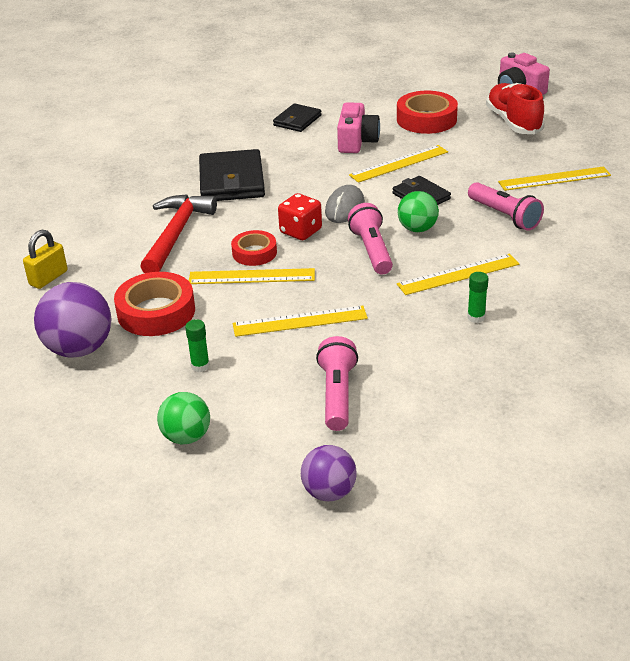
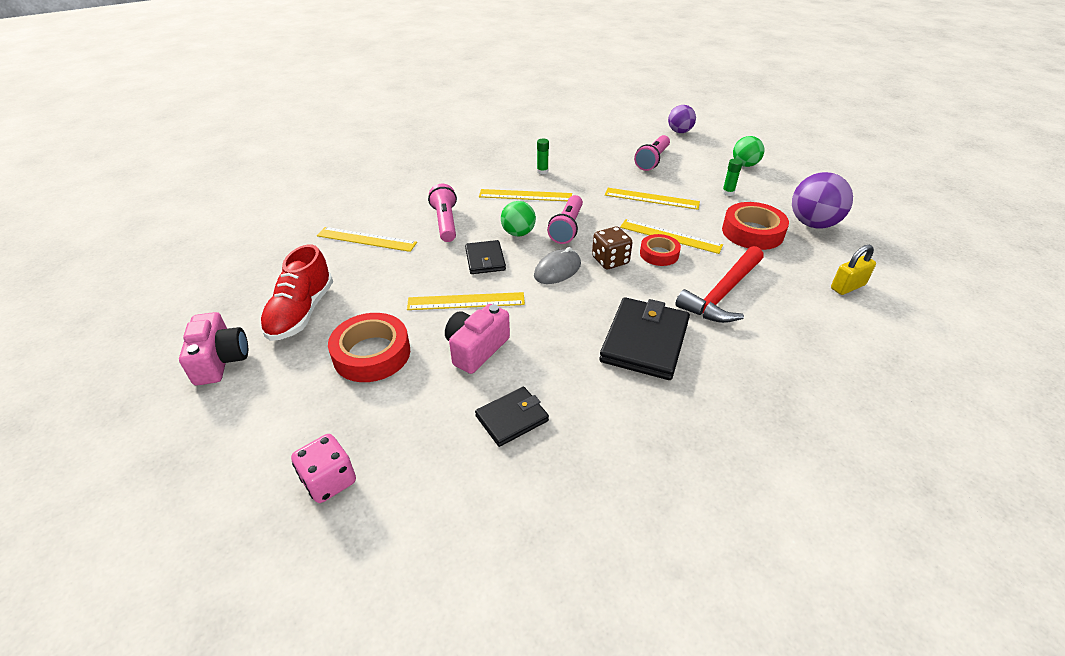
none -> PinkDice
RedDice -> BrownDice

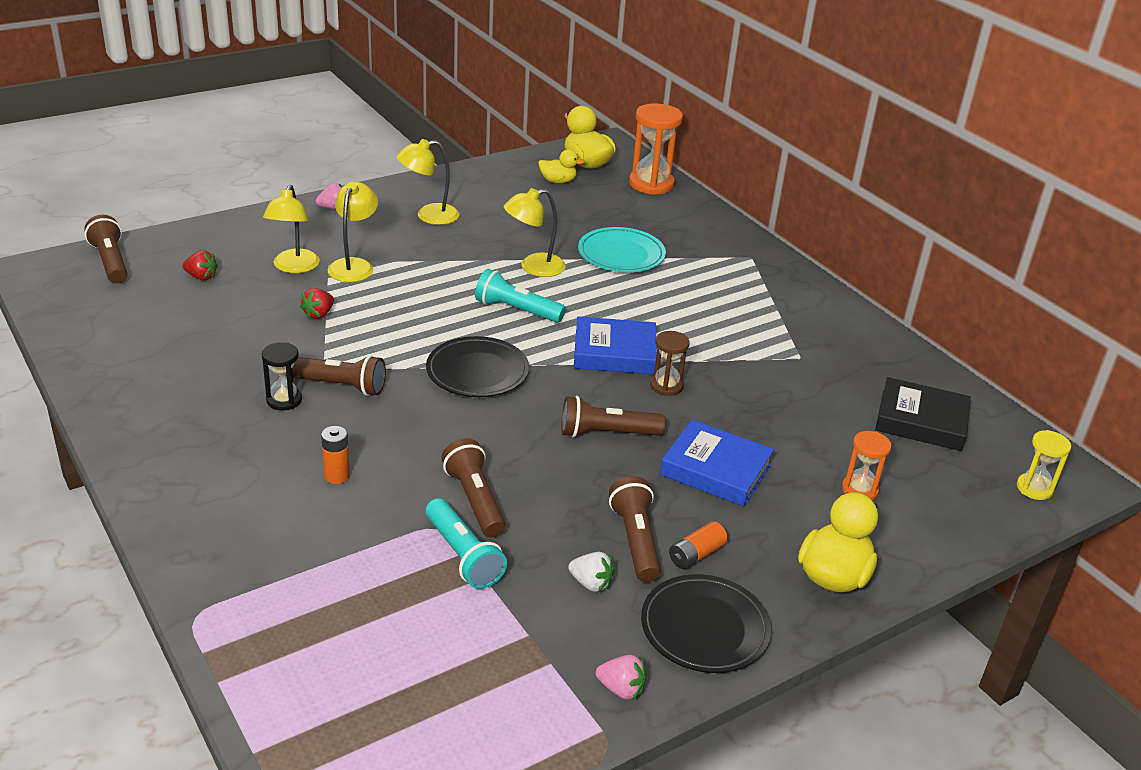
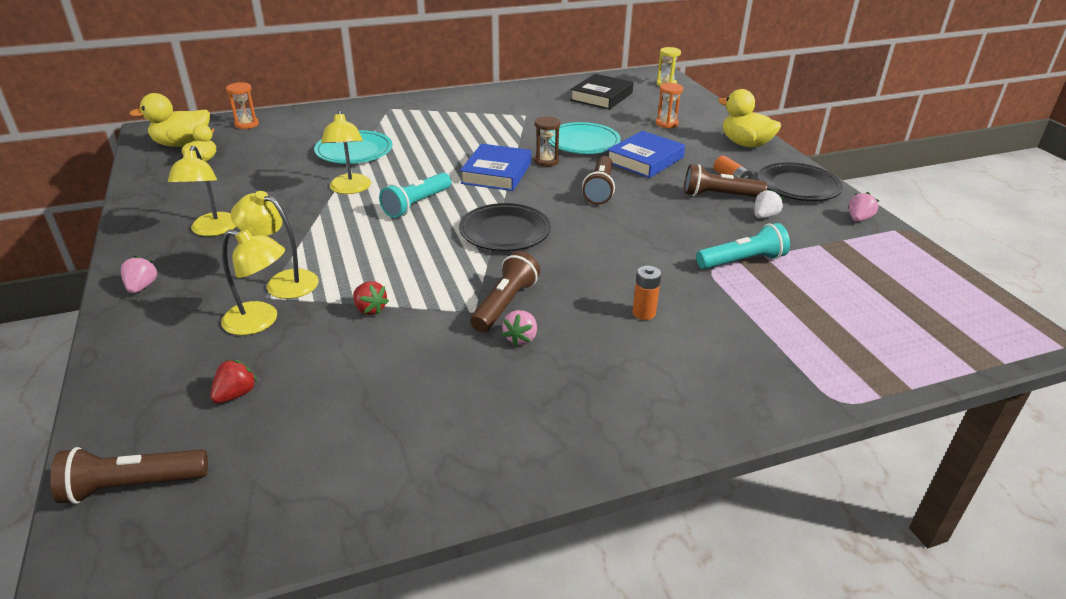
OrangeHourglass (1st from left), x0.57
BlackHourglass -> PinkStrawberry (2nd from left)
none -> TurquoisePlate (2nd from left)
BrownFlashlight (3rd from left) -> none

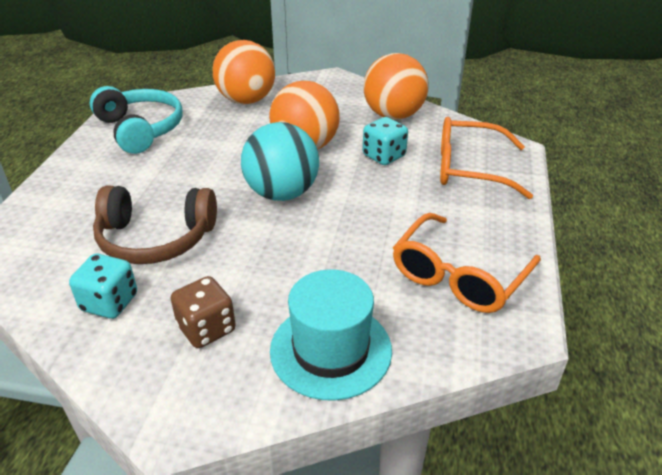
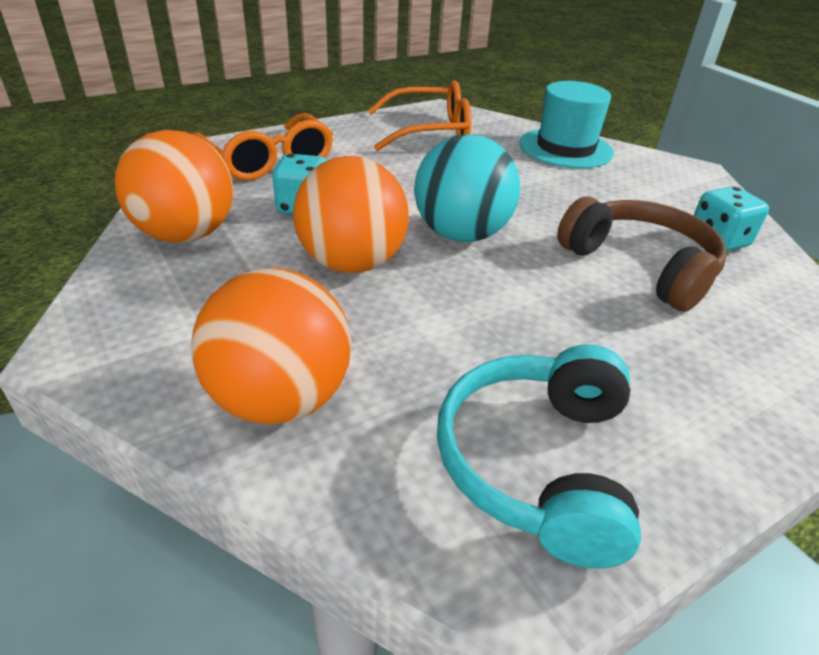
BrownDice -> none

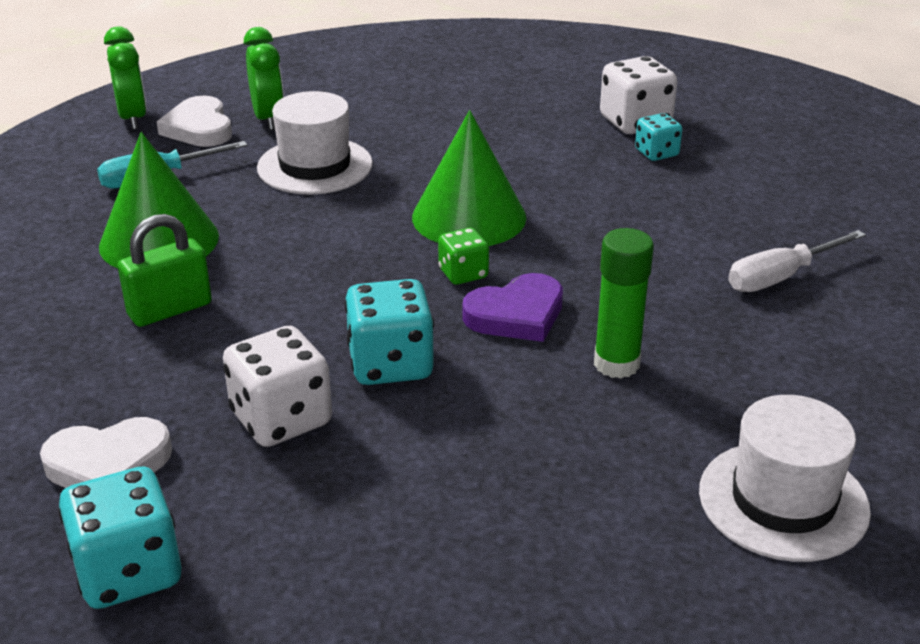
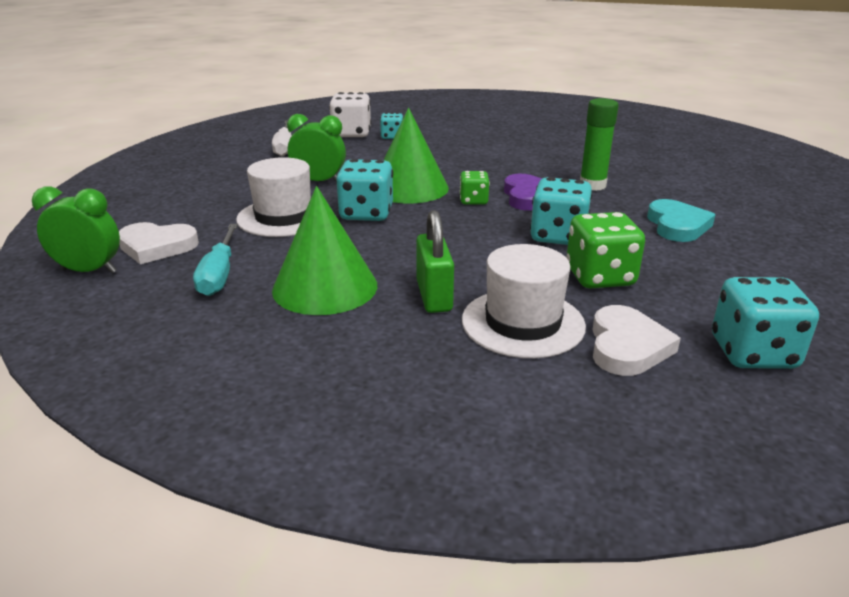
WhiteScrewdriver, moved
GreenClock (2nd from left), moved
none -> TurquoiseDice (1st from left)
WhiteHat (2nd from left), moved
WhiteDice (1st from left) -> GreenDice (2nd from left)
none -> TurquoiseHeart

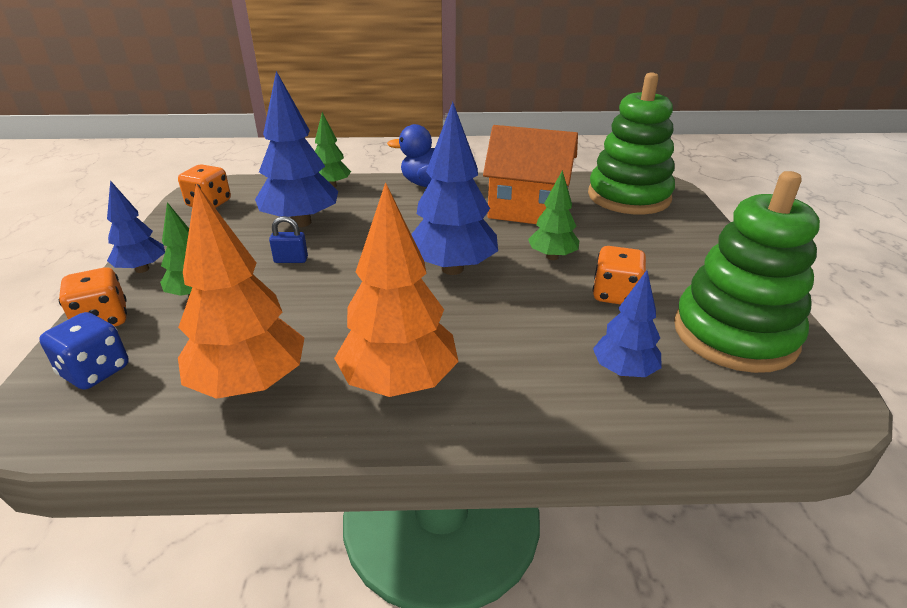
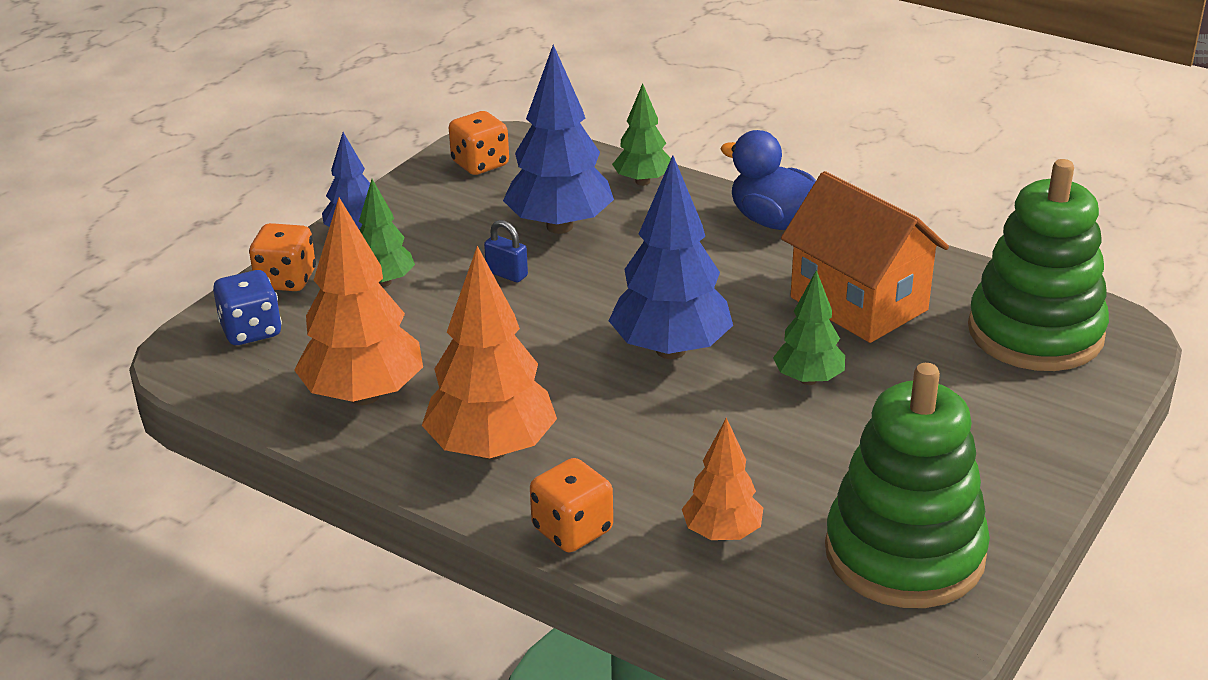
OrangeDice (3rd from left), moved
BlueTree (4th from left) -> OrangeTree (3rd from left)

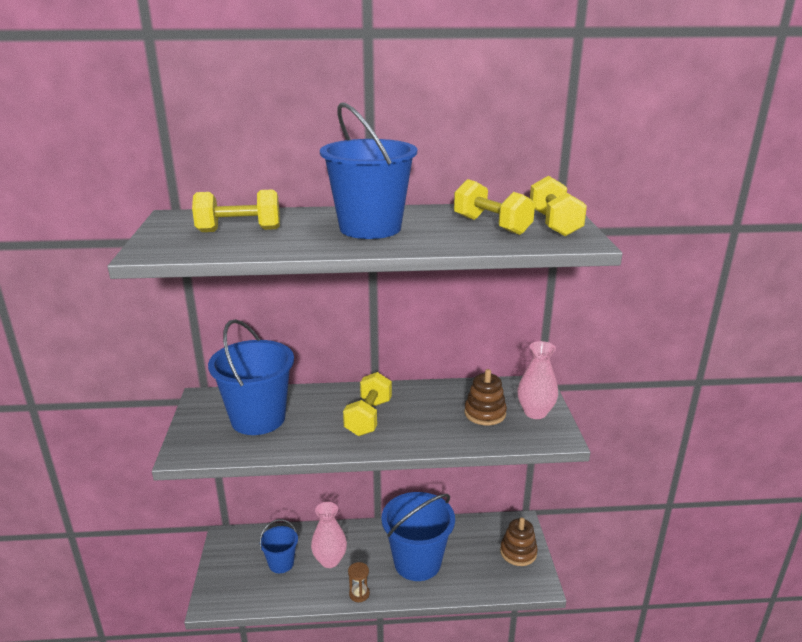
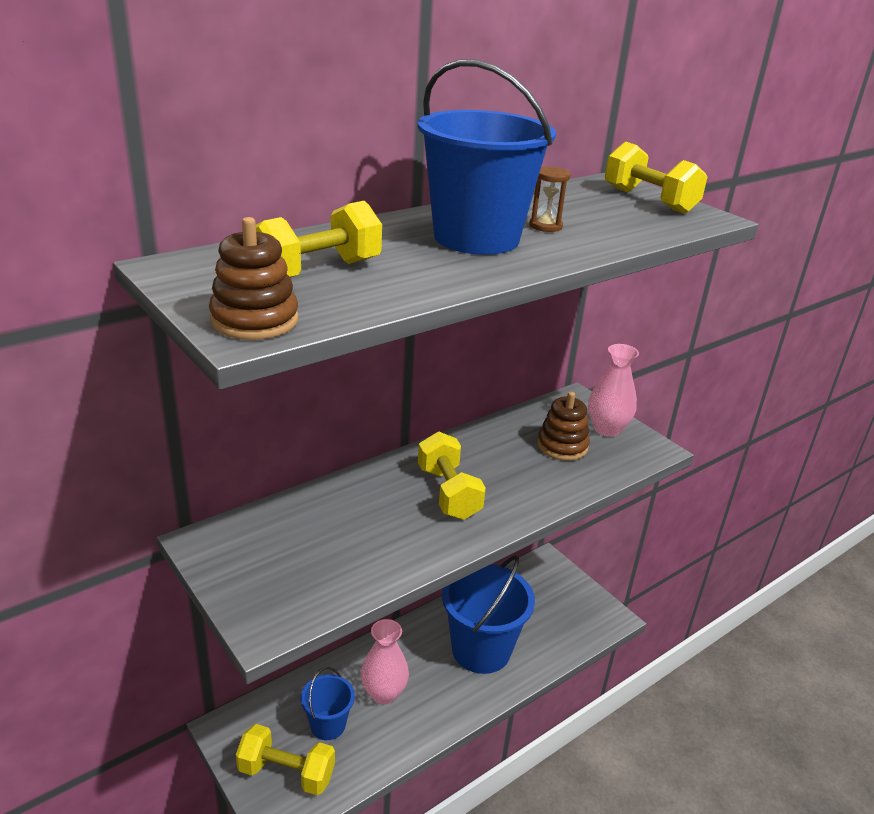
BrownStackingToy (2nd from left in the first image) -> BrownStackingToy (1st from left), moved
YellowDumbbell (3rd from left in the first image) -> YellowDumbbell (1st from left), moved
BrownHourglass, moved
BlueBucket (1st from left) -> none

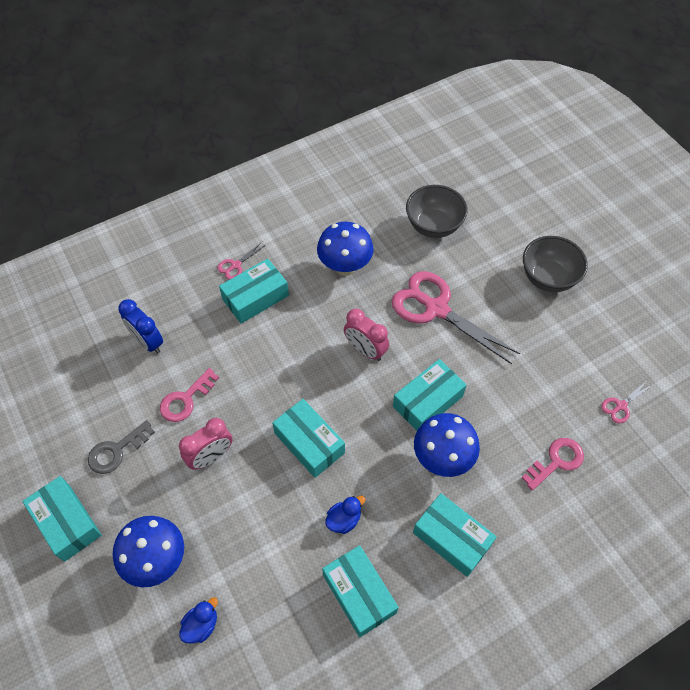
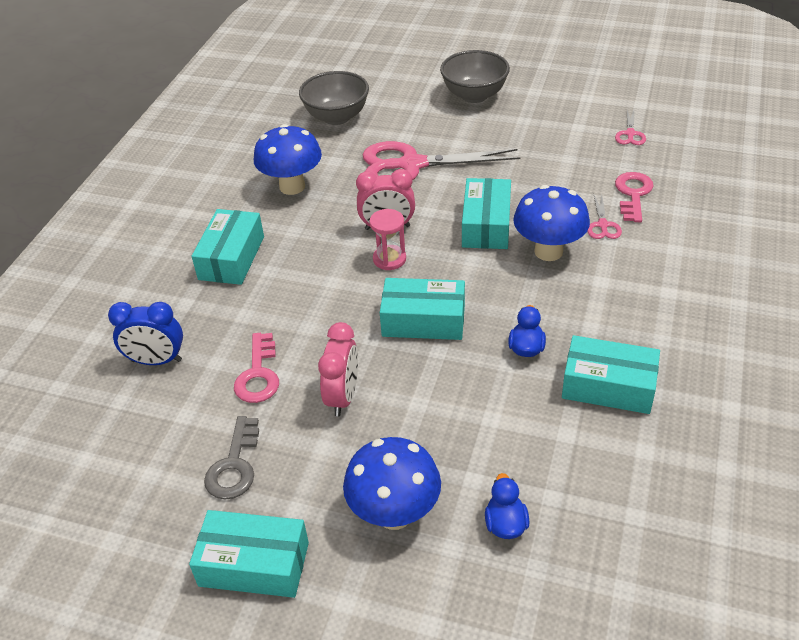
none -> PinkHourglass
PinkScissors (1st from left in the first image) -> PinkScissors (2nd from left), moved
TurquoiseBox (6th from left) -> none

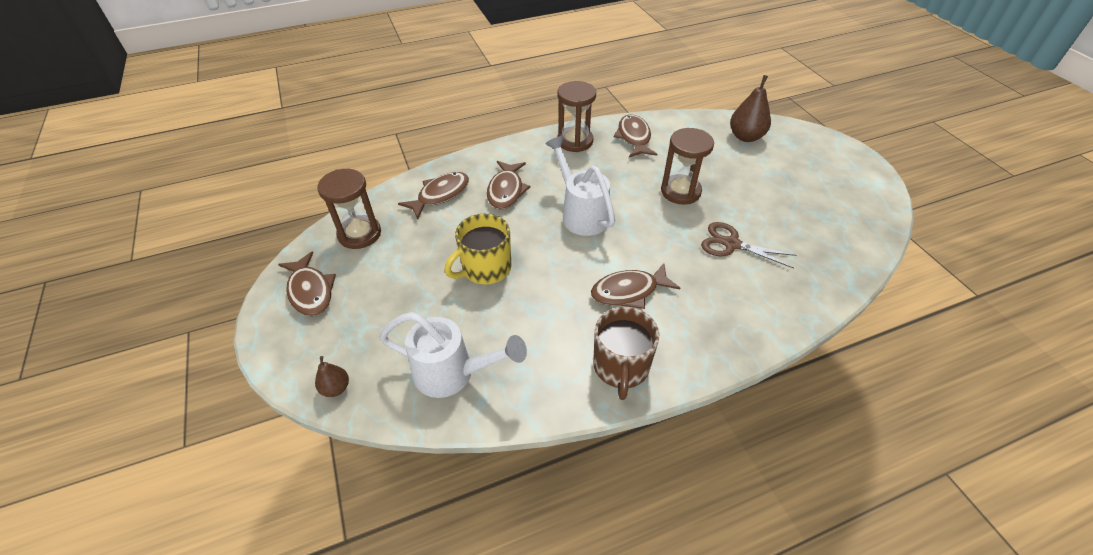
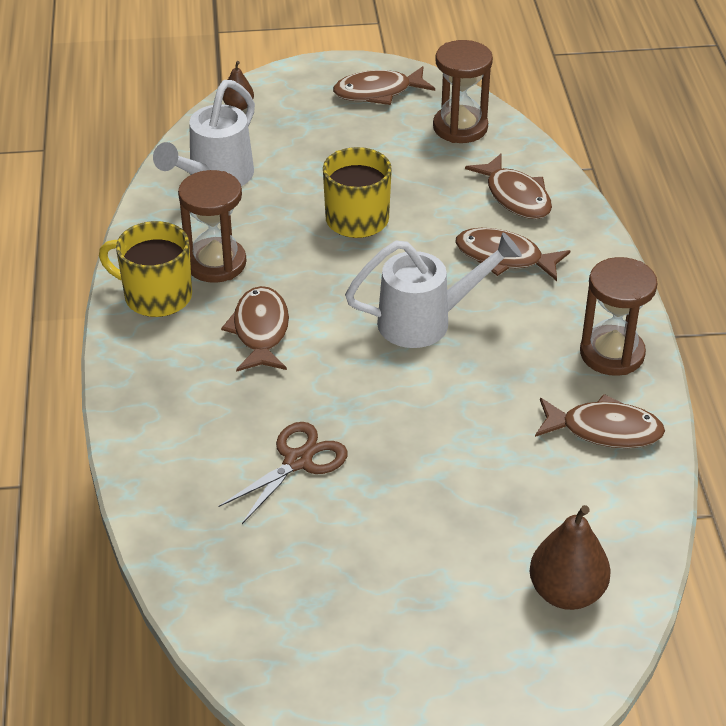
BrownMug -> YellowMug (1st from left)
BrownHourglass (3rd from left in the first image) -> BrownHourglass (1st from left), moved

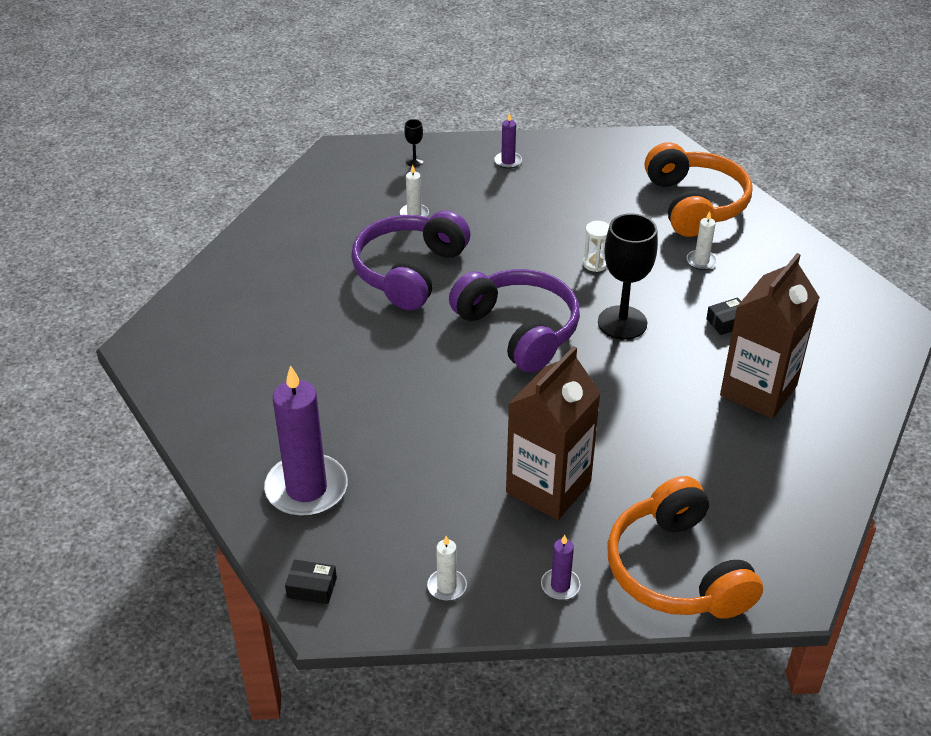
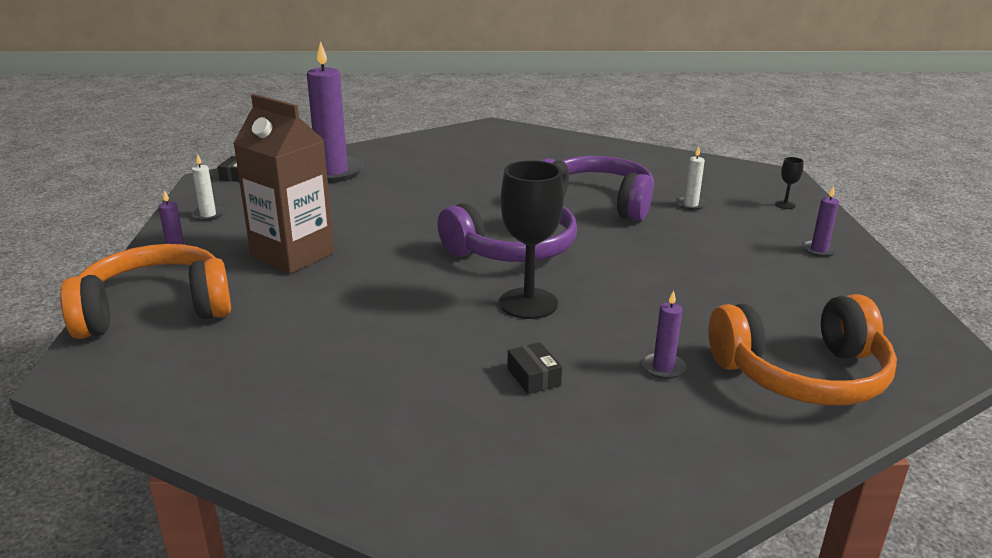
WhiteCandle (3rd from left) -> PurpleCandle (3rd from left)
WhiteHourglass -> none
BrownCarton (2nd from left) -> none

